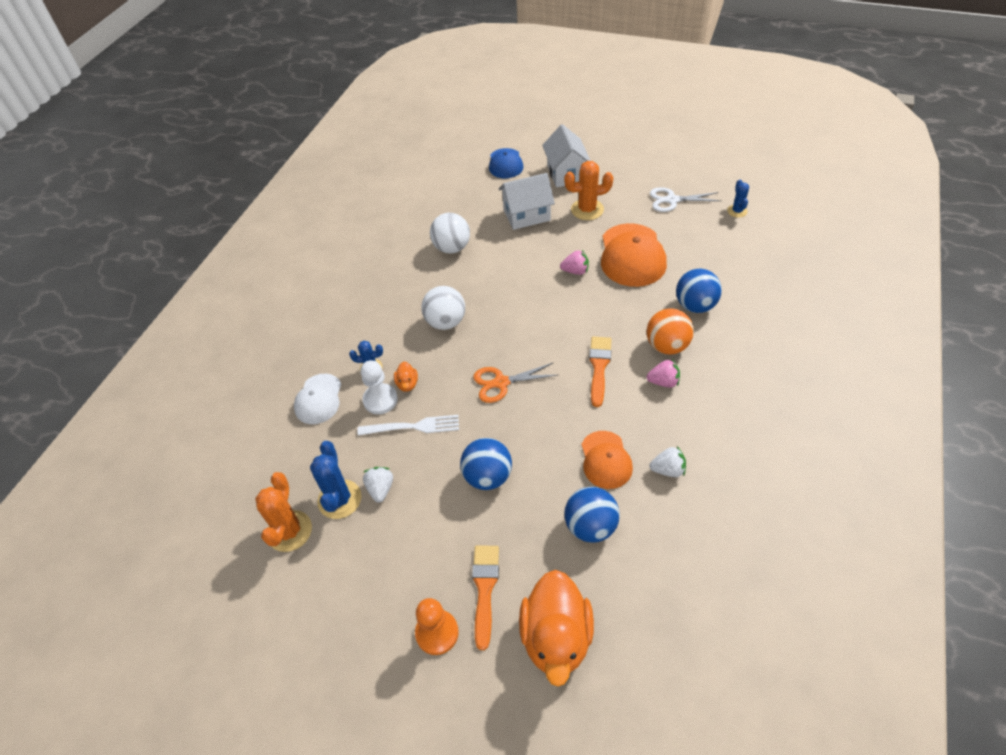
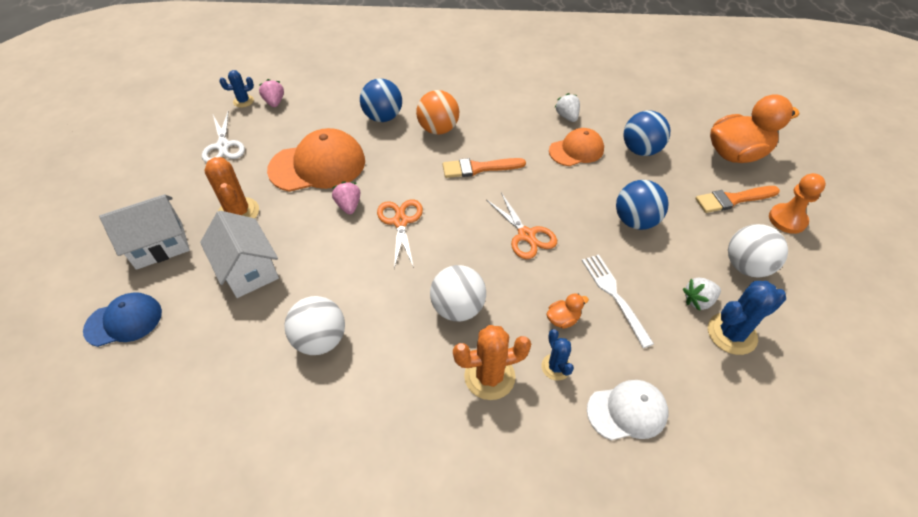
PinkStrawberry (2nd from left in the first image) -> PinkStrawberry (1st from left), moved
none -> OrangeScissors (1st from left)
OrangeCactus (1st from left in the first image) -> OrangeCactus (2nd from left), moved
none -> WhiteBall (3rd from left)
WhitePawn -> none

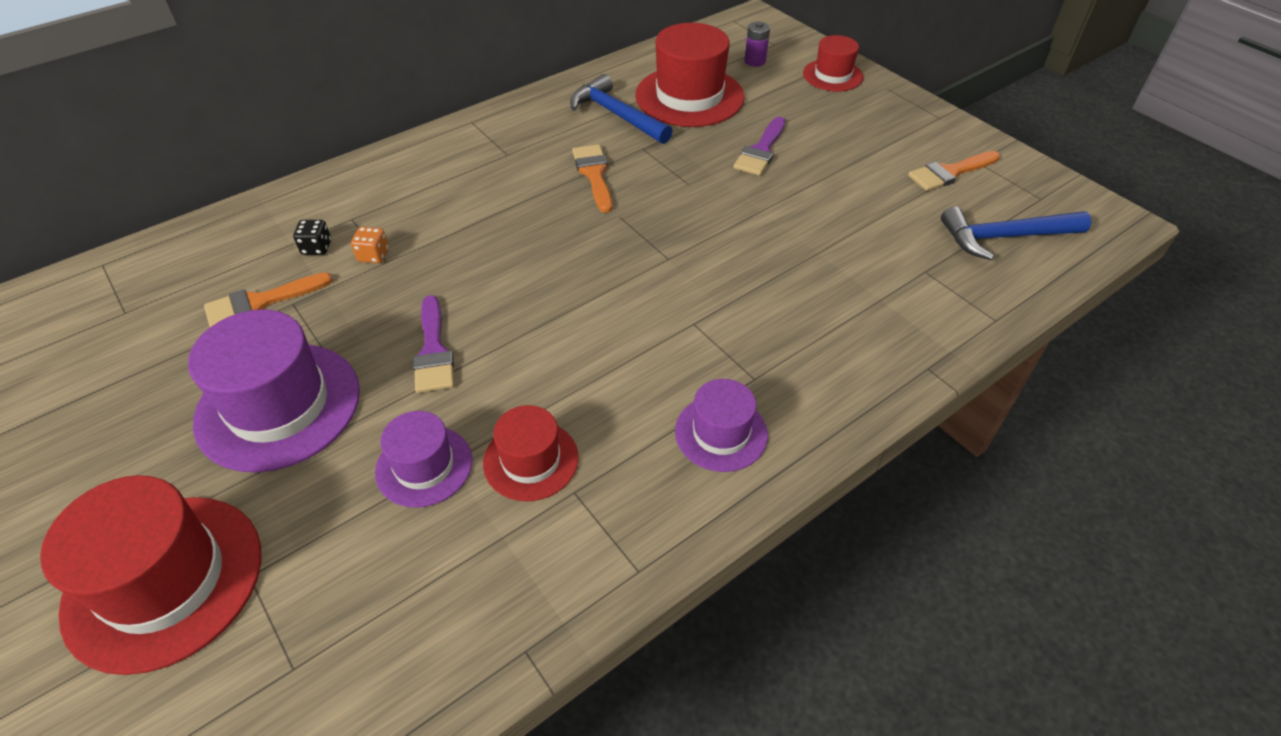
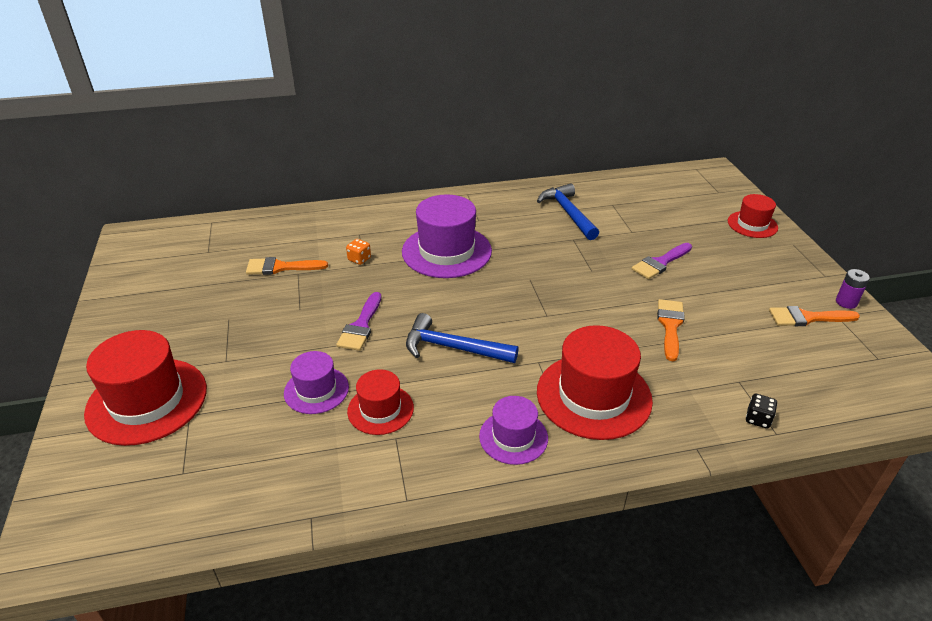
PurpleHat (1st from left in the first image) -> PurpleHat (2nd from left), moved
BlueHammer (2nd from left in the first image) -> BlueHammer (1st from left), moved
RedHat (3rd from left), moved
OrangeBrush (2nd from left), moved
BlackDice, moved
PurpleBattery, moved

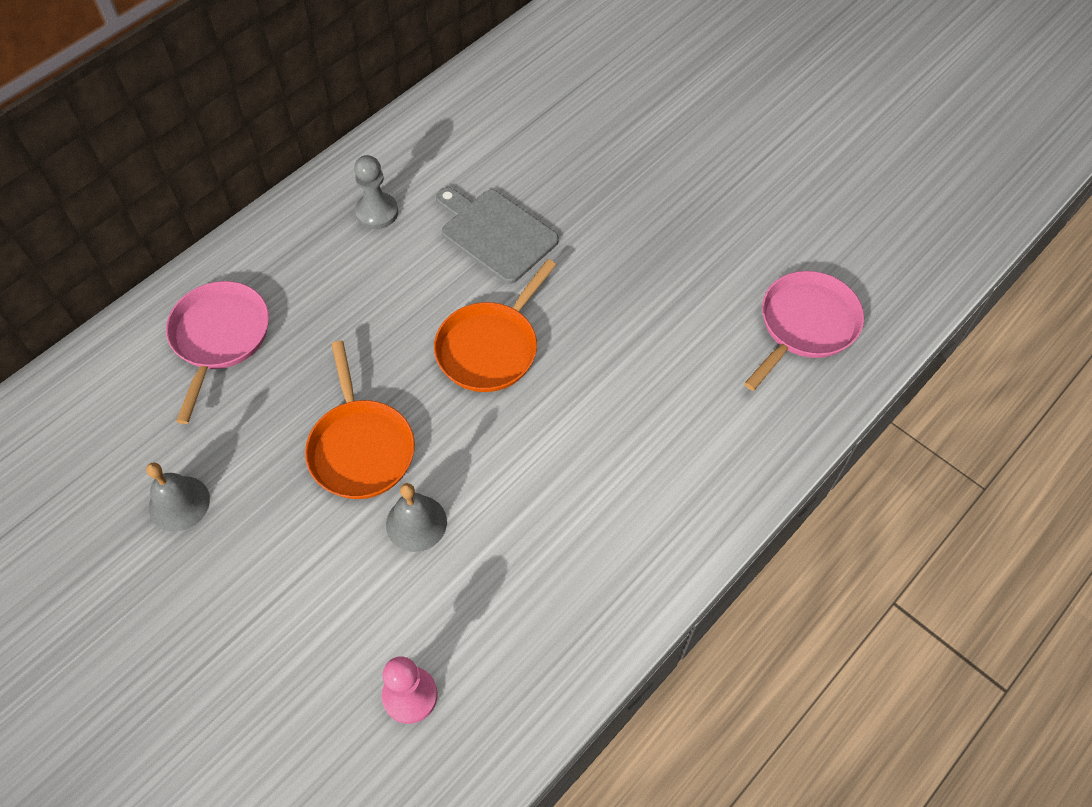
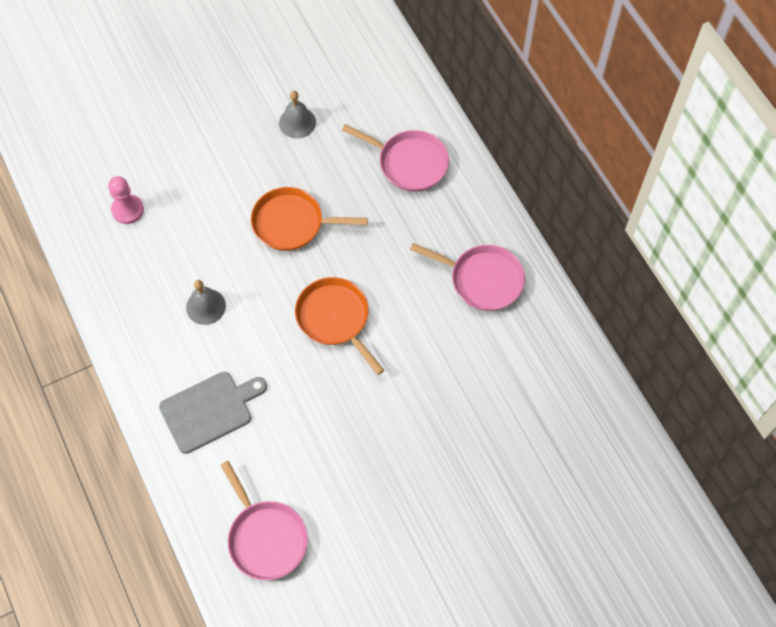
GreyCuttingBoard, moved
GreyBell (2nd from left in the first image) -> GreyBell (1st from left), moved
GreyPawn -> PinkPan (3rd from left)

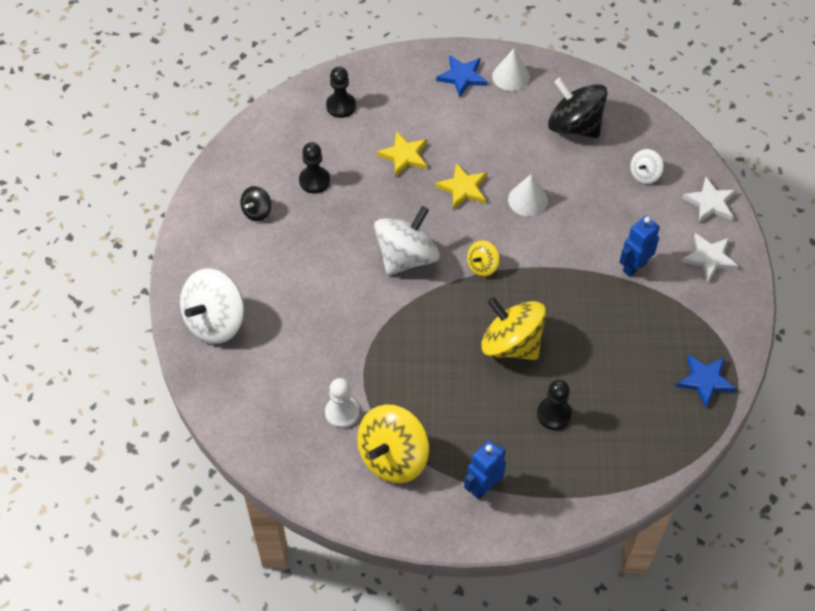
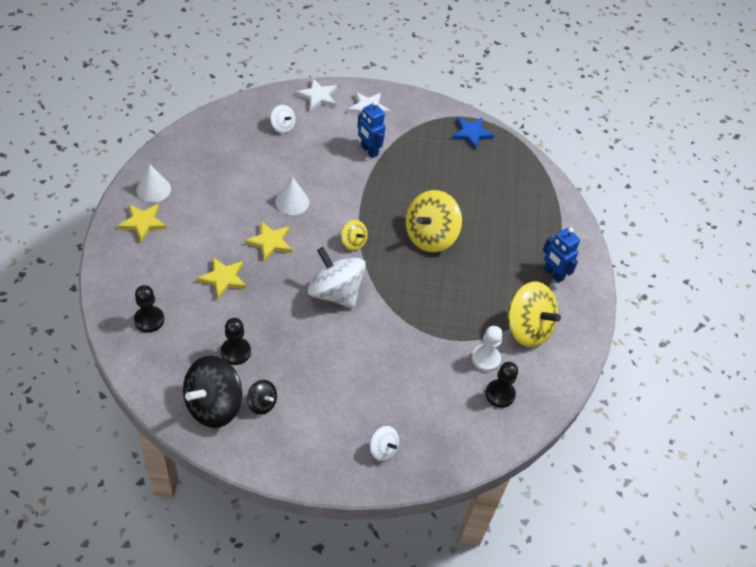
BlueStar (1st from left) -> YellowStar (1st from left)
BlackSpinningTop (2nd from left in the first image) -> BlackSpinningTop (1st from left), moved
WhiteSpinningTop (1st from left in the first image) -> WhiteSpinningTop (3rd from left), x0.49
BlackPawn (3rd from left), moved

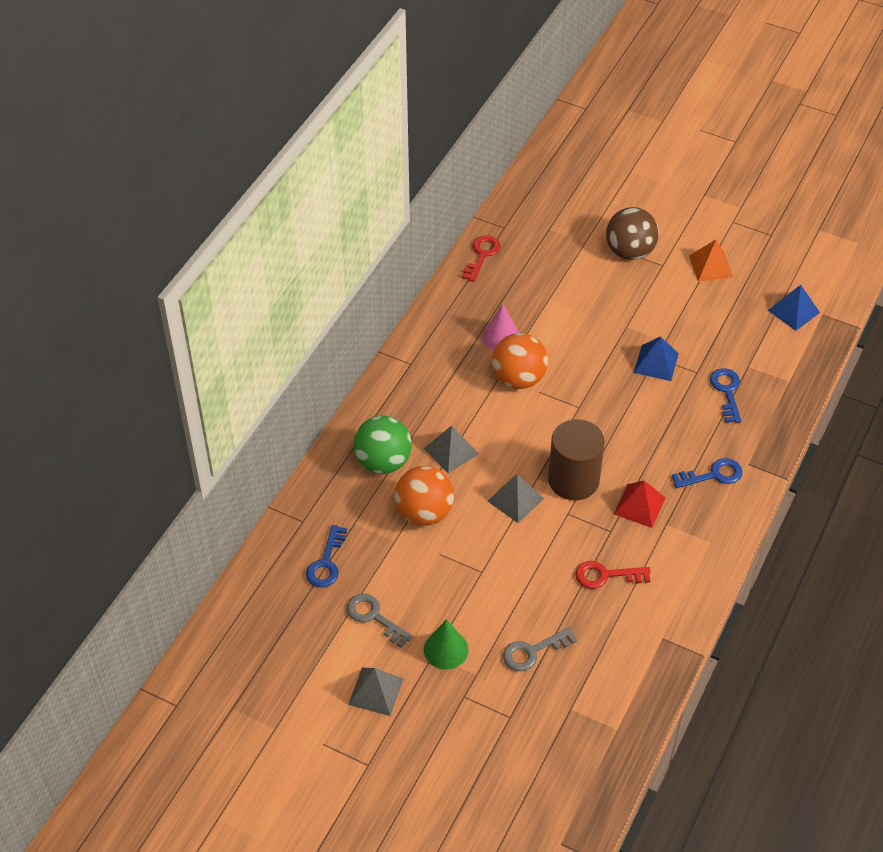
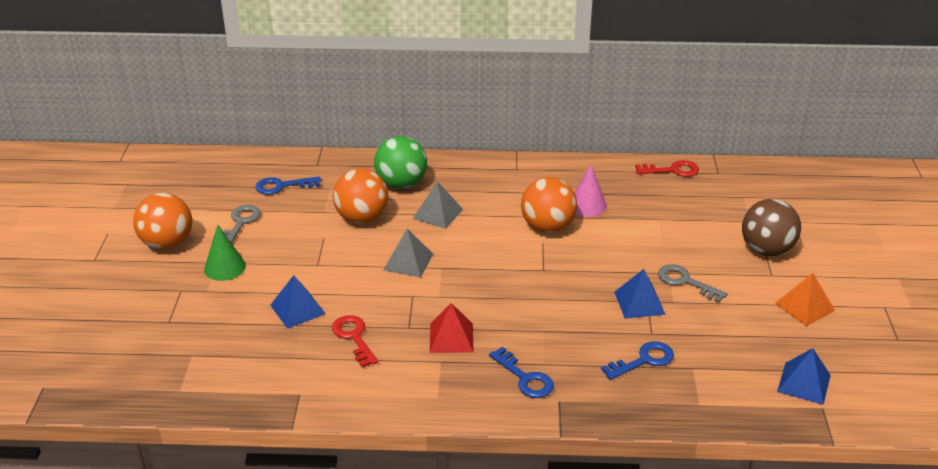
GreyPyramid (1st from left) -> OrangeBall (1st from left)
none -> BluePyramid (1st from left)
GreyKey (2nd from left), moved
BrownCylinder -> none

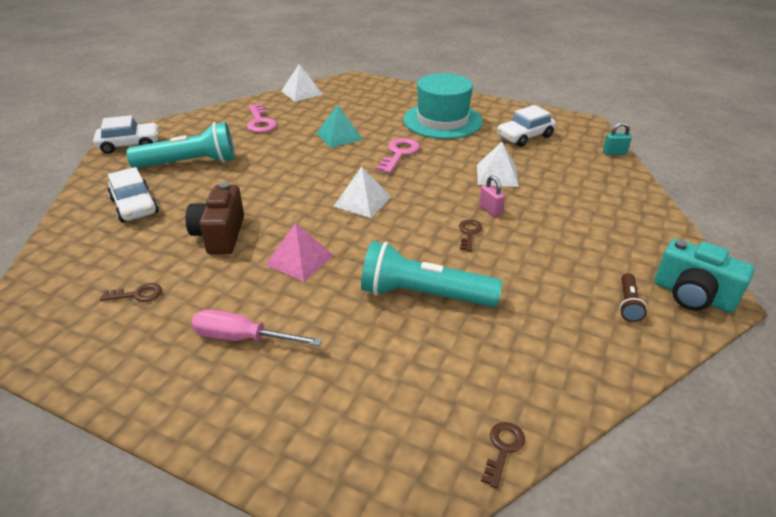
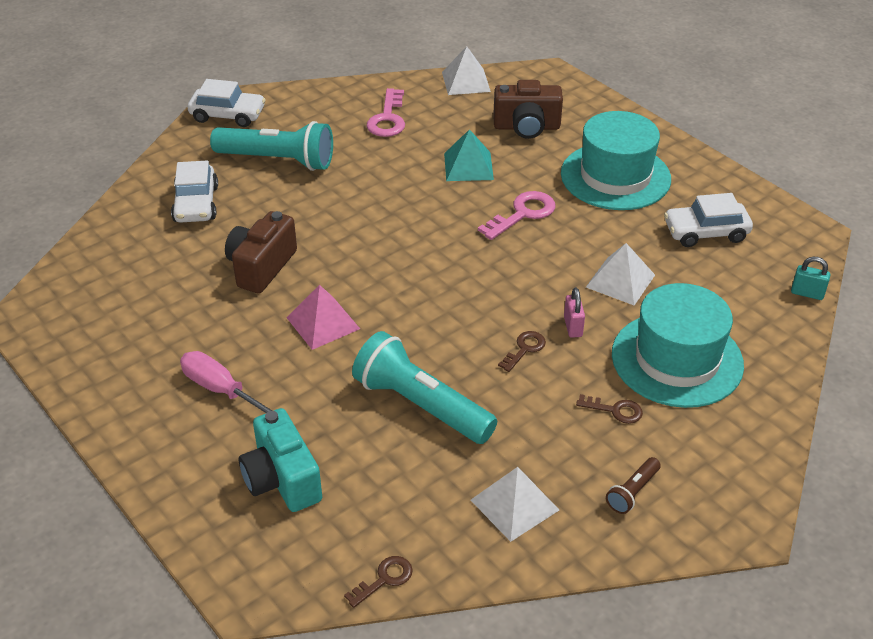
TurquoiseCamera, moved
WhitePyramid (2nd from left), moved
none -> BrownCamera (2nd from left)
BrownKey (1st from left in the first image) -> BrownKey (3rd from left), moved
none -> TurquoiseHat (2nd from left)

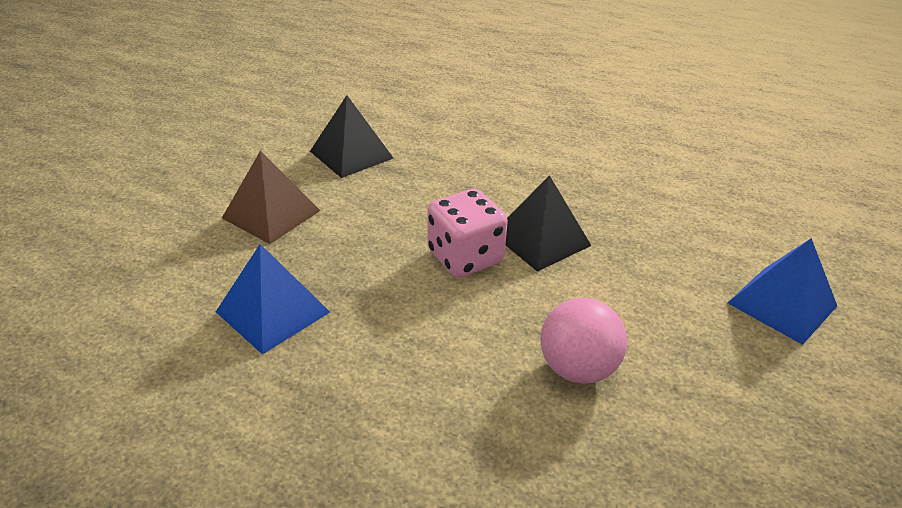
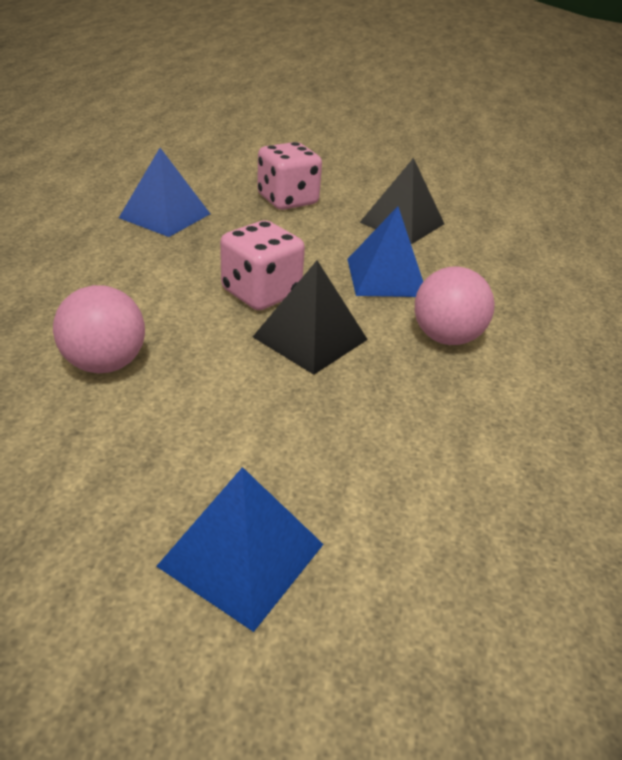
BrownPyramid -> PinkDice (2nd from left)
none -> BluePyramid (3rd from left)
none -> PinkBall (2nd from left)

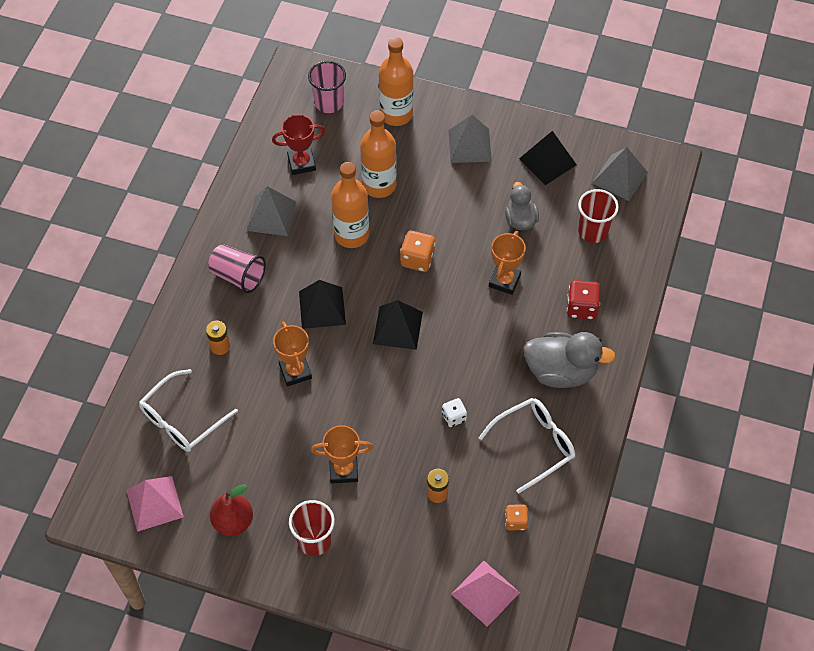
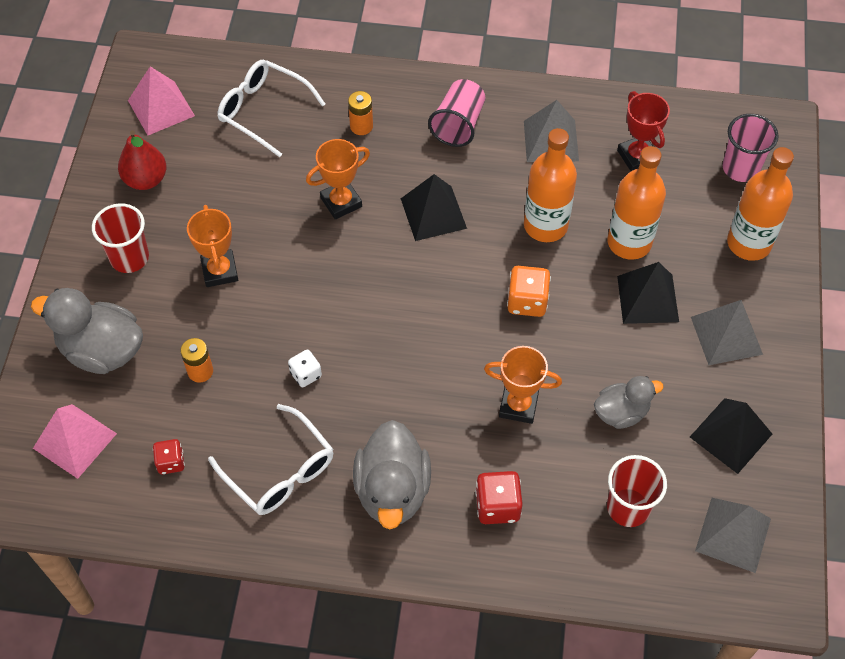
none -> GreyDuck (1st from left)
OrangeDice (2nd from left) -> RedDice (1st from left)
BlackPyramid (2nd from left), moved

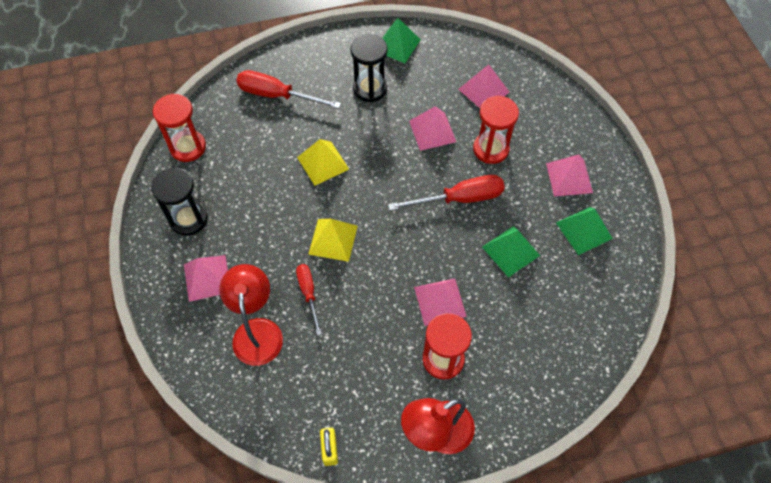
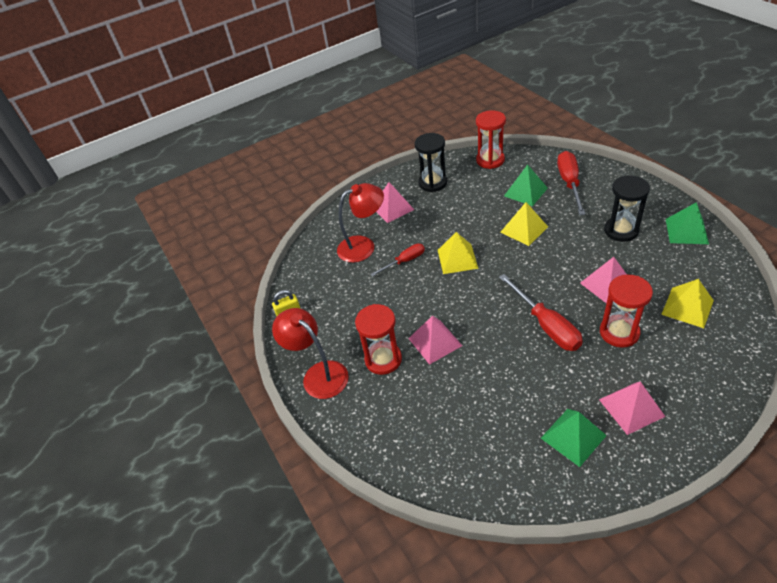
GreenPyramid (2nd from left in the first image) -> GreenPyramid (1st from left), moved
PinkPyramid (4th from left) -> YellowPyramid (3rd from left)

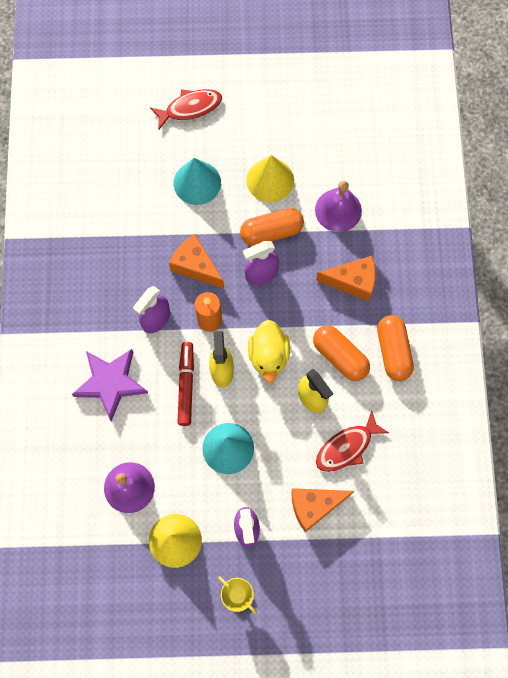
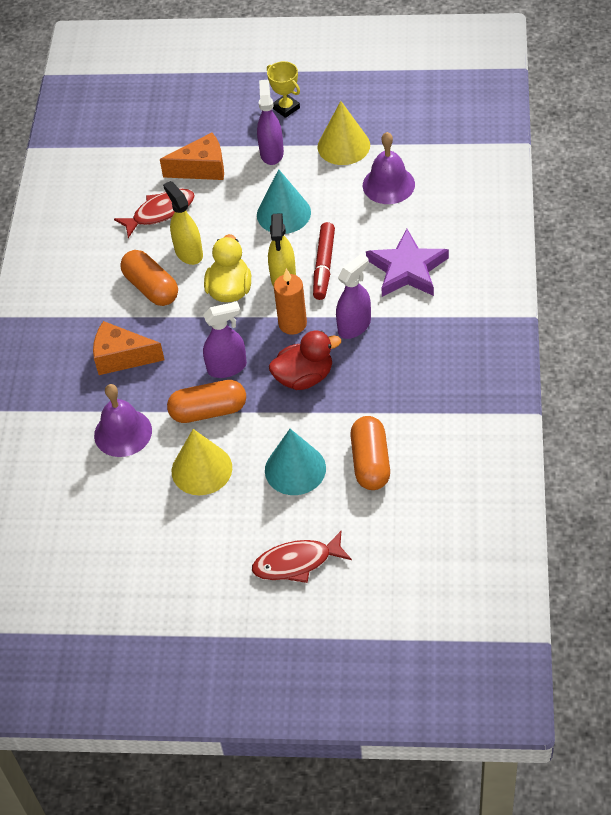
OrangeCheese (1st from left) -> RedDuck
OrangeCapsule (3rd from left), moved

